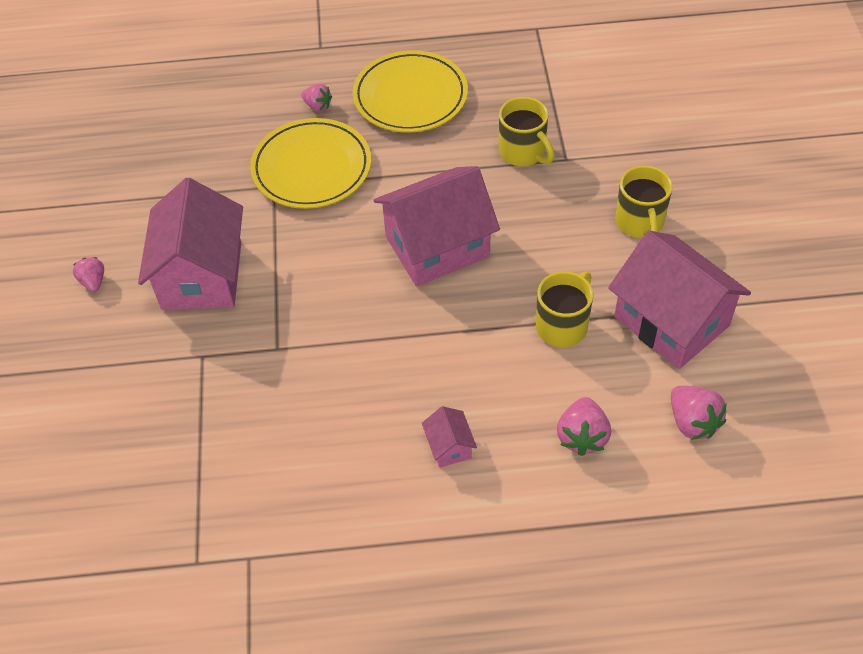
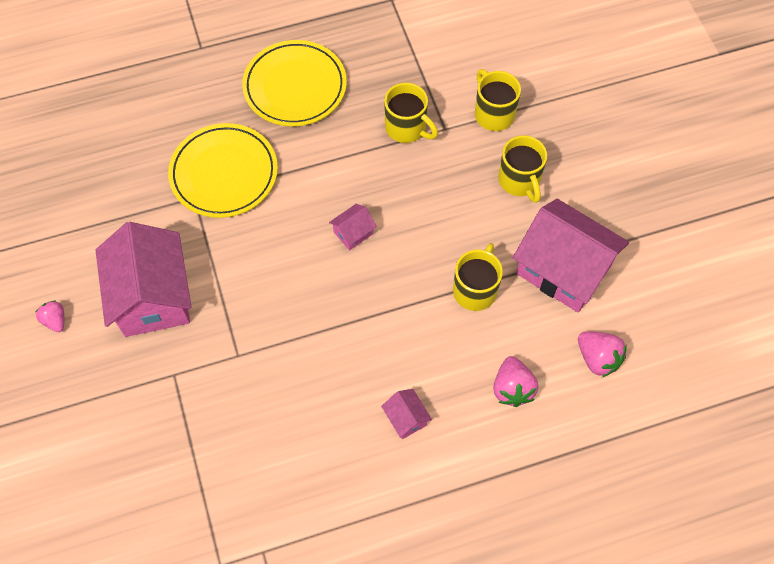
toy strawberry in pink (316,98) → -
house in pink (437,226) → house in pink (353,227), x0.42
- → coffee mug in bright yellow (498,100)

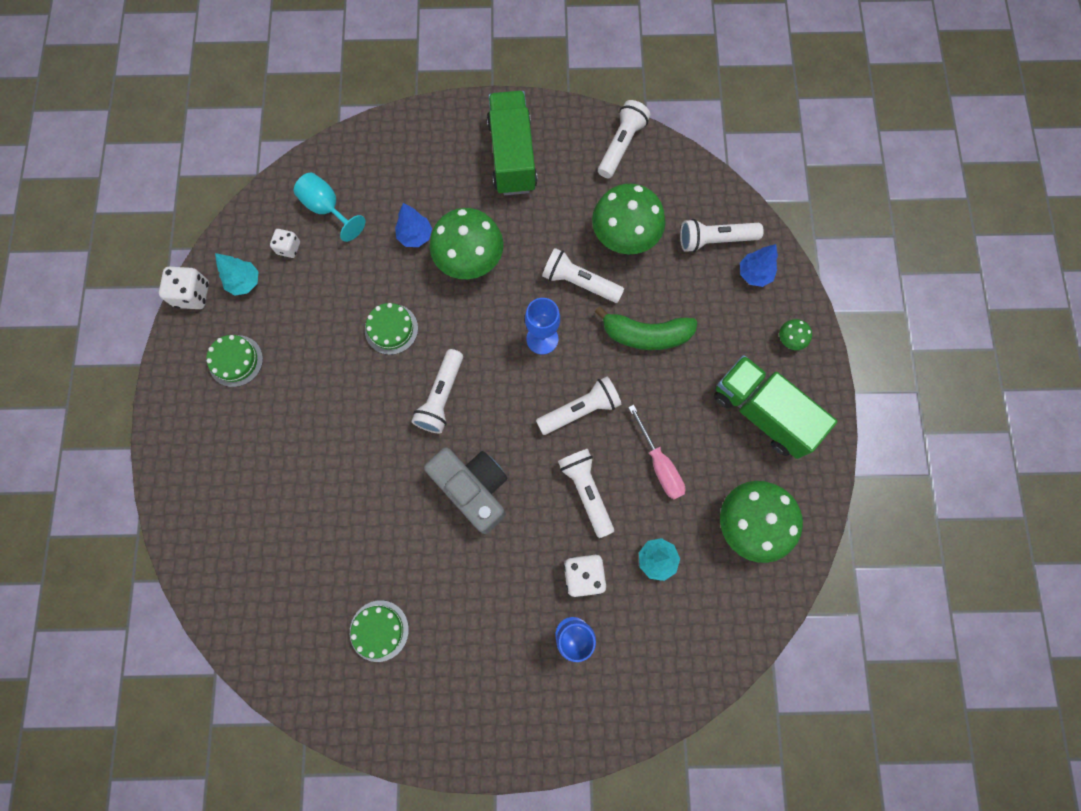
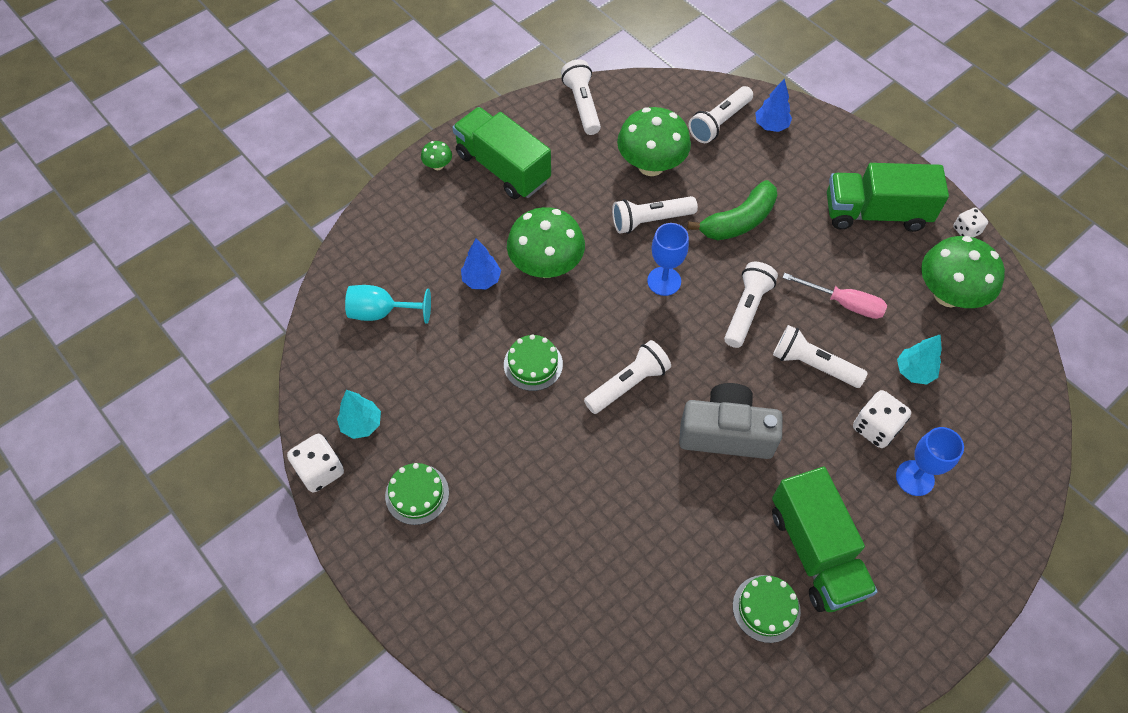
game die in snow-white (285,243) → game die in snow-white (970,222), shifted
toadstool in leaf-green (795,334) → toadstool in leaf-green (436,155), shifted
pocket torch in snow-white (437,391) → pocket torch in snow-white (627,377), 105 degrees counterclockwise
- → truck in leaf-green (824,539)

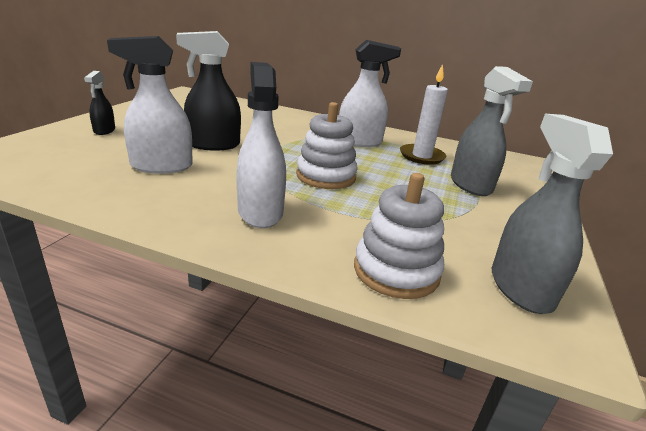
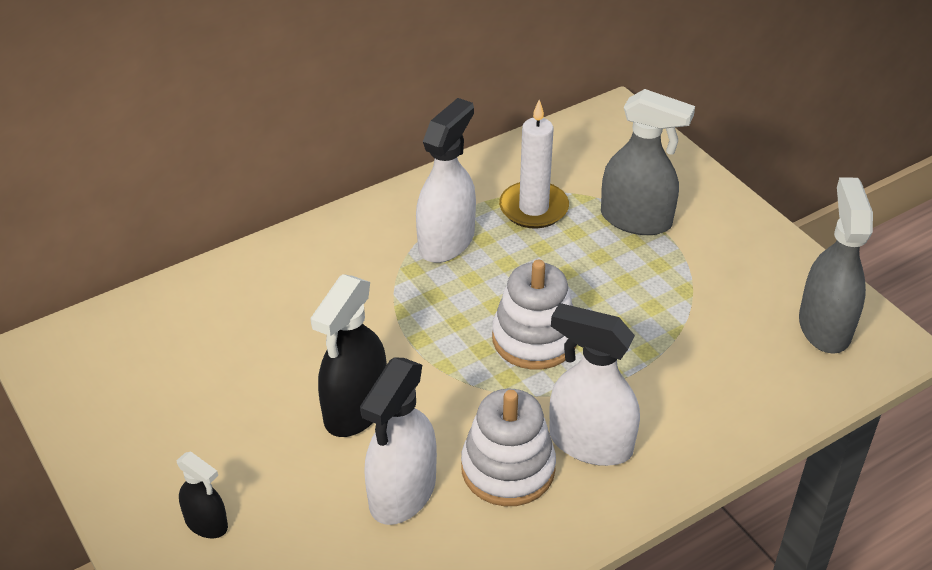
spray bottle in gray (552,214) → spray bottle in gray (836,265), 60 degrees clockwise
stacking rings in snow-white (399,236) → stacking rings in snow-white (508,447), shifted

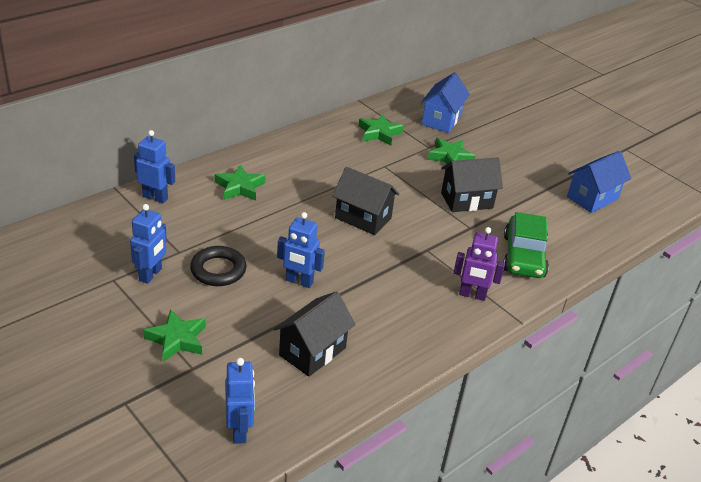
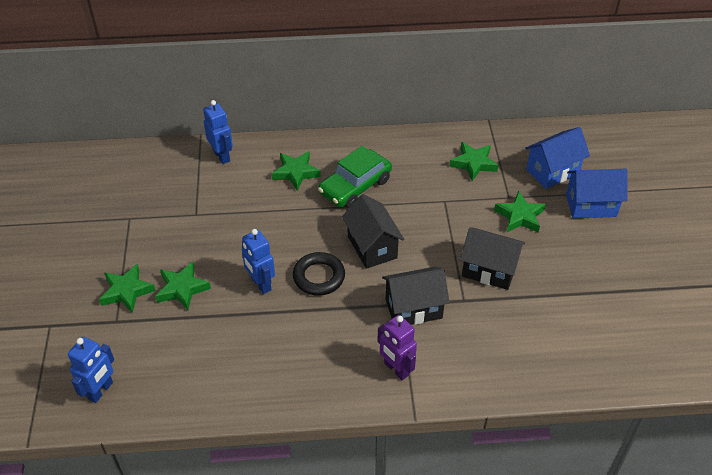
house in cobalt (599,182) → house in cobalt (597,193), shifted
robot in cobalt (148,244) → -
automobile in leaf-green (526,245) → automobile in leaf-green (355,177), shifted
ring in jet-black (218,266) → ring in jet-black (319,274), shifted
house in jet-black (315,334) → house in jet-black (416,296), shifted
- → five-pointed star in leaf-green (183,286)

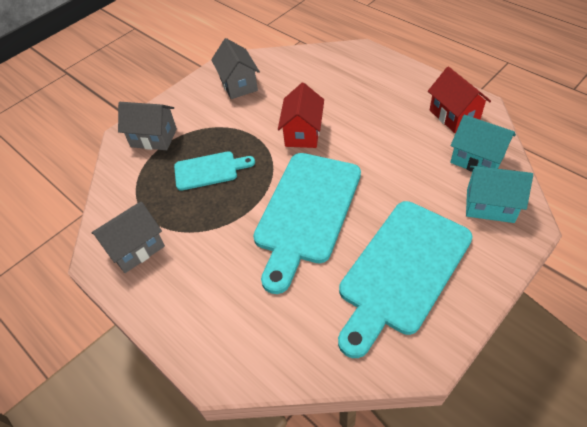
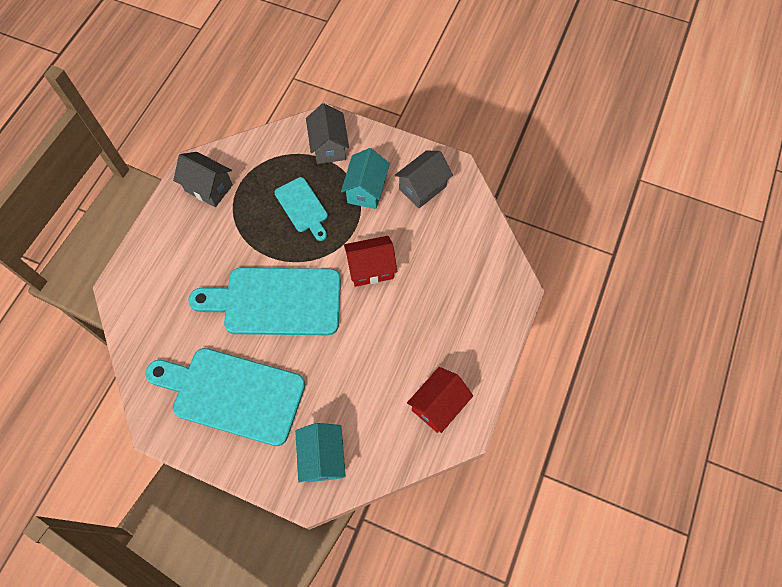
house in teal (483,143) → house in teal (365,178), shifted

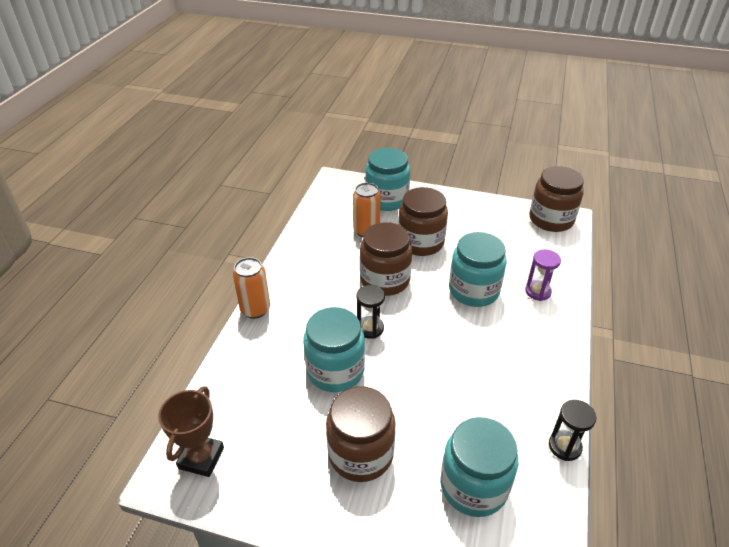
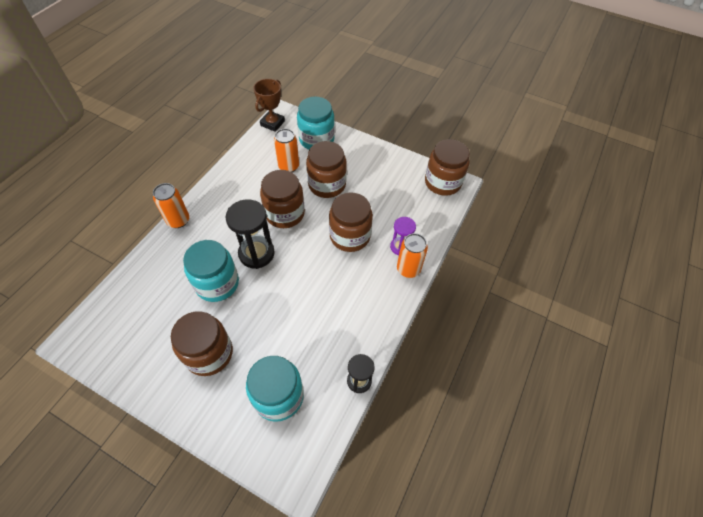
preserve jar in teal (478,269) → preserve jar in brown (351,222)
sand timer in jet-black (370,312) → sand timer in jet-black (250,234), x1.69
prize cup in brown (191,431) → prize cup in brown (269,105), shifted
- → soda can in orange (412,255)

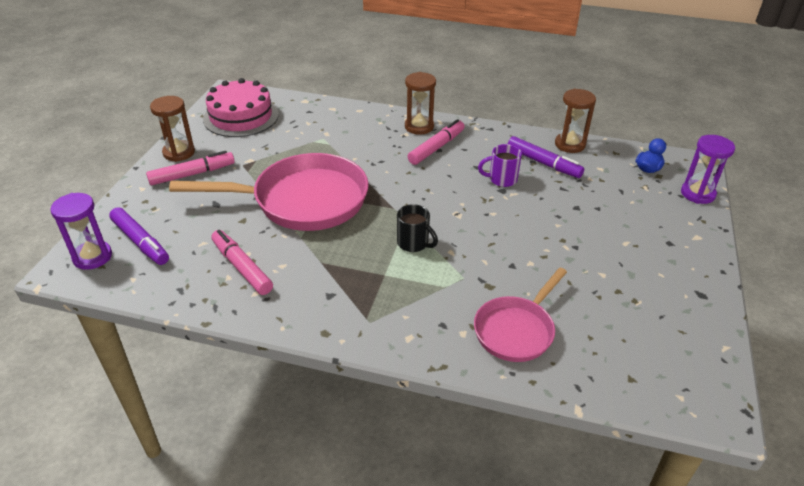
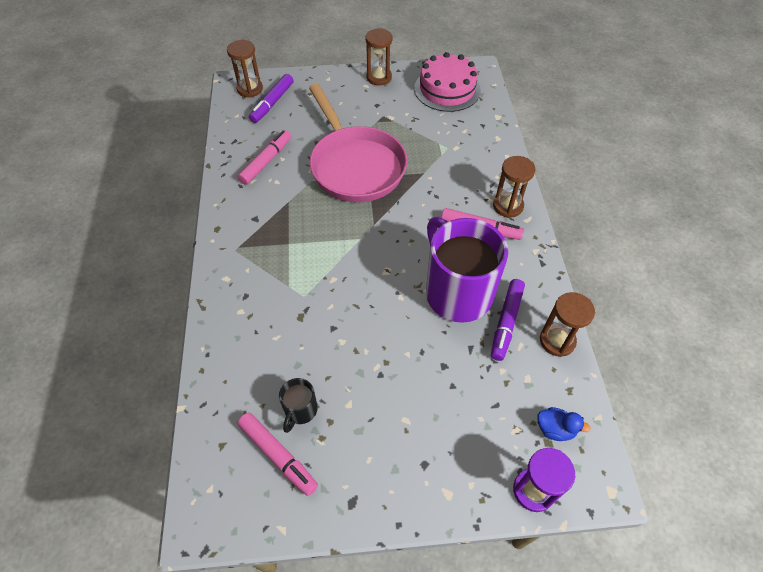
coffee mug in royal purple (500,165) → coffee mug in royal purple (467,270), x2.32
marker pen in pink (190,168) → marker pen in pink (278,454), shifted
sand timer in royal purple (81,231) → sand timer in brown (245,69)
coffee mug in jet-black (417,228) → coffee mug in jet-black (298,405), shifted
skillet in pink (520,314) → -

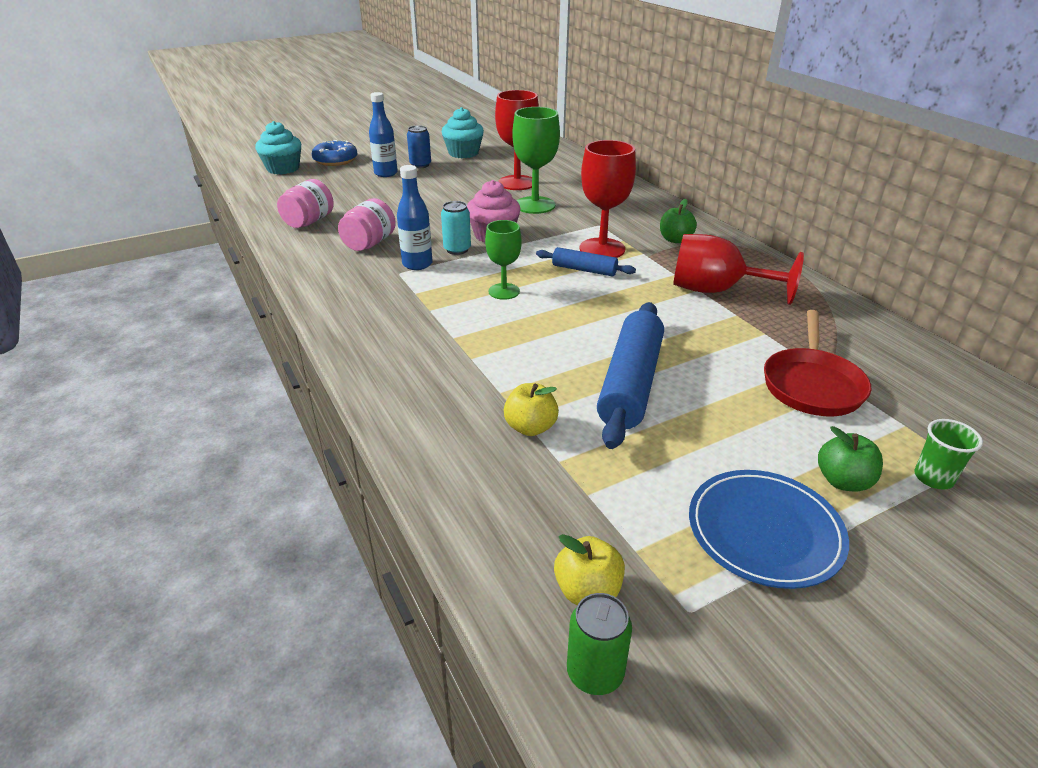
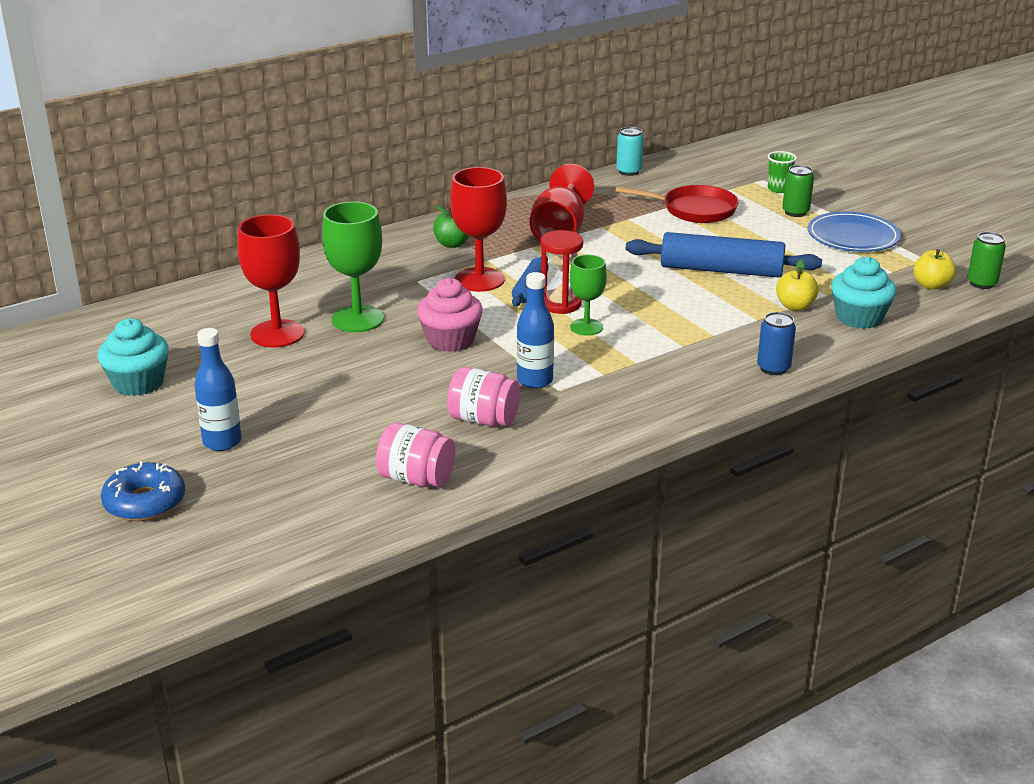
fairy cake in teal (278,148) → fairy cake in teal (863,293), shifted
soda can in cobalt (419,146) → soda can in cobalt (776,343), shifted
soda can in teal (456,228) → soda can in teal (630,151), shifted
apple fruit in leaf-green (850,459) → soda can in leaf-green (798,191)
- → sand timer in crimson (561,272)

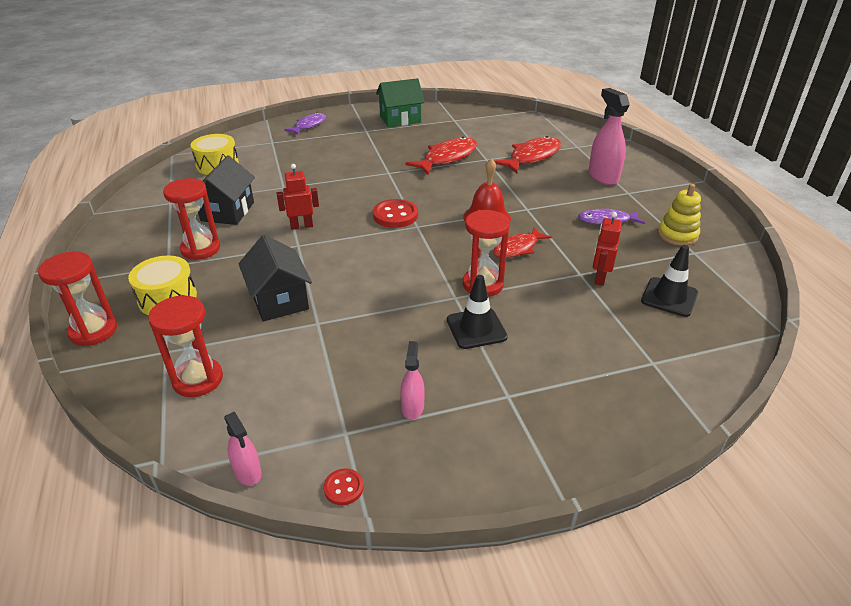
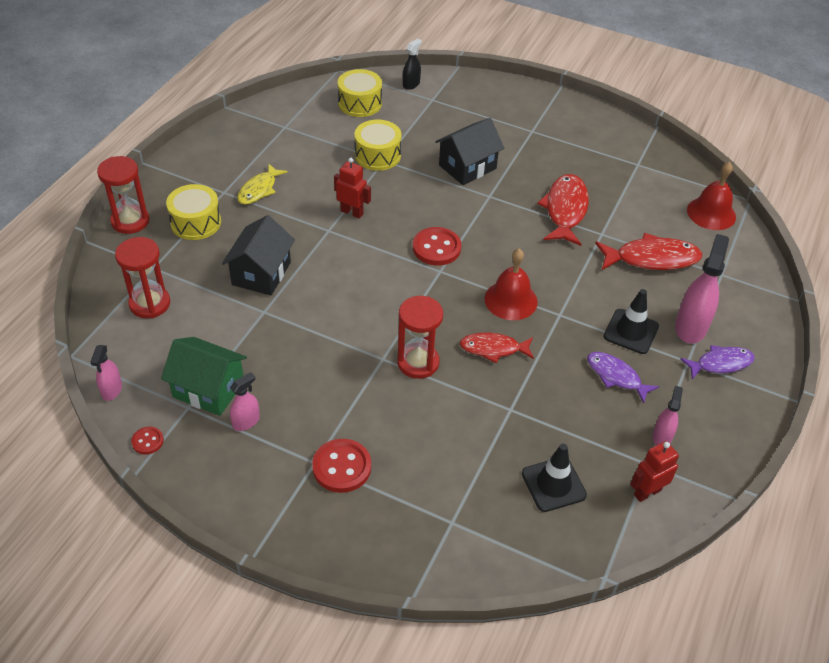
house in leaf-green (400,102) → house in leaf-green (204,376), shifted
toy fish in royal purple (305,124) → toy fish in royal purple (717,362), shifted
toy fish in crimson (441,156) → toy fish in crimson (563,210), 75 degrees counterclockwise
house in jet-black (226,190) → house in jet-black (469,151), shifted
sand timer in crimson (191,219) → toy fish in bright yellow (262,183)
stacking rings in bright yellow (679,215) → spray bottle in pink (668,415)
robot in crimson (607,249) → robot in crimson (654,471), shifted
safety cone in jet-black (477,312) → safety cone in jet-black (631,321), shifted
- → spray bottle in jet-black (412,64)
- → snare drum in bright yellow (378,145)
- → bell in crimson (711,196)
- → sewing button in crimson (341,466)

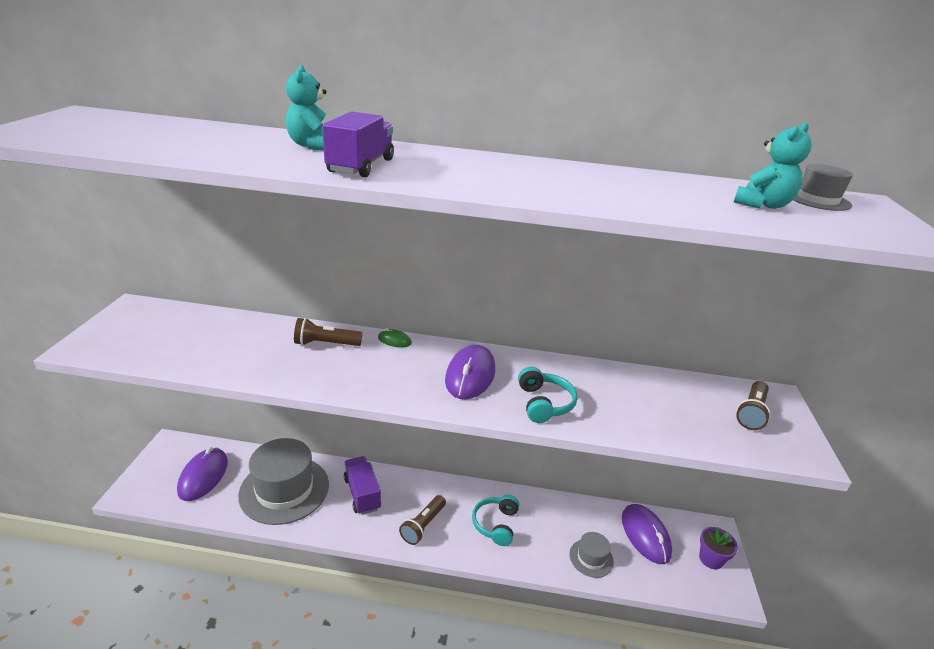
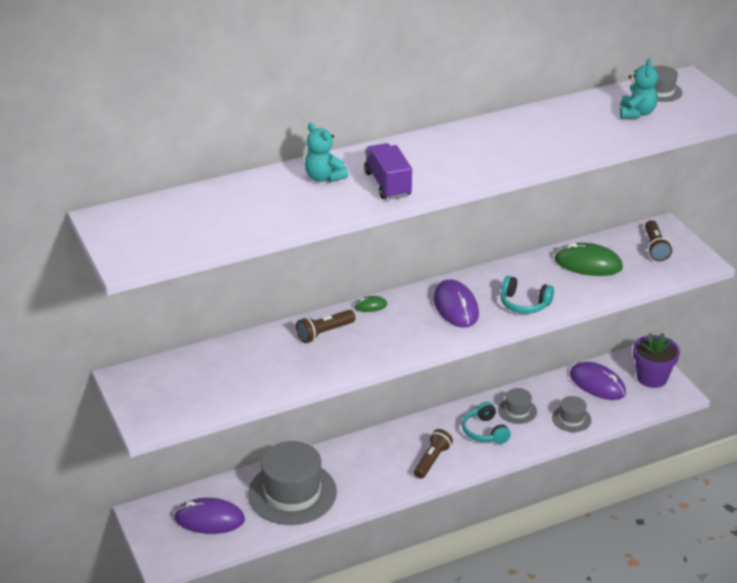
headset in teal (547,395) → headset in teal (527,295), 150 degrees clockwise
computer mouse in royal purple (202,474) → computer mouse in royal purple (209,516), 60 degrees counterclockwise
truck in royal purple (362,485) → -
pocket torch in brown (422,520) → pocket torch in brown (433,454), 150 degrees counterclockwise
flower pot in royal purple (718,548) → flower pot in royal purple (656,360), x1.52
- → computer mouse in leaf-green (588,259)
- → hat in gray (517,406)

